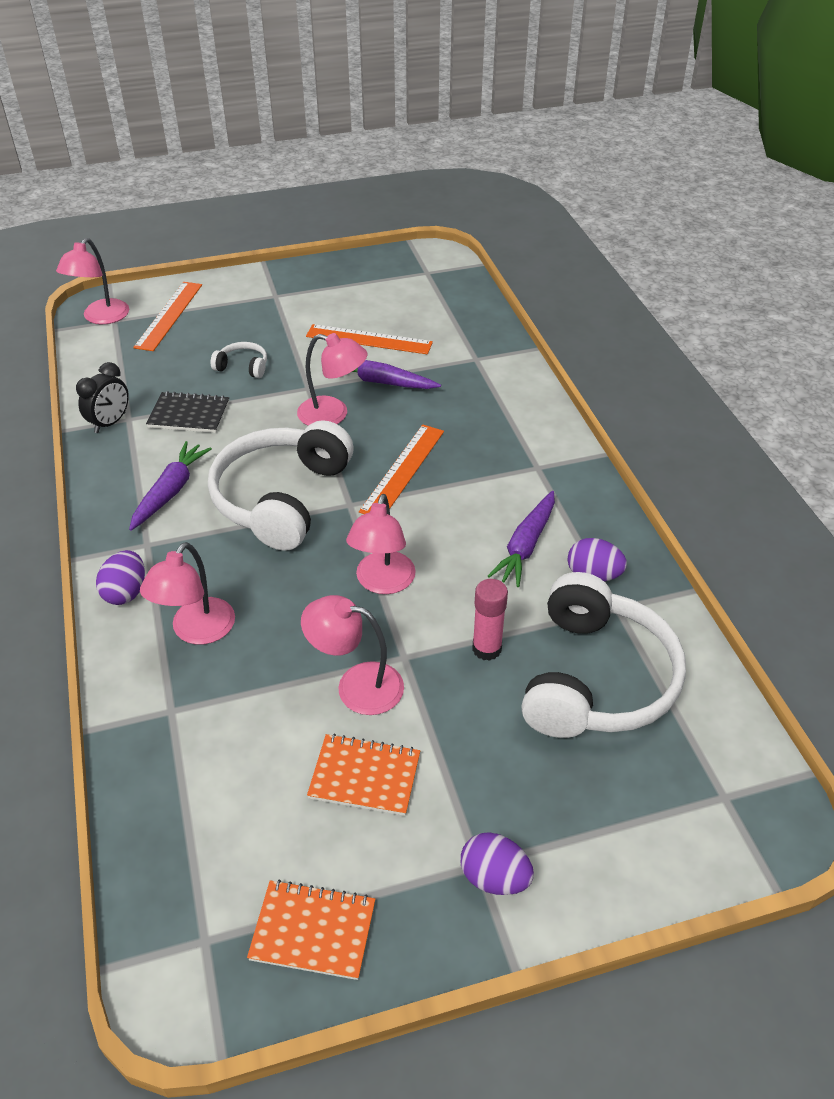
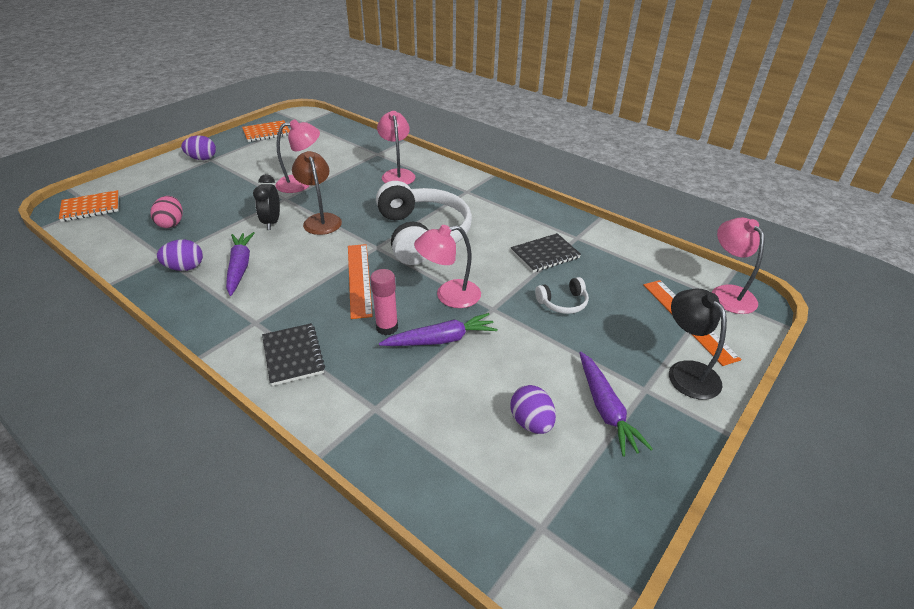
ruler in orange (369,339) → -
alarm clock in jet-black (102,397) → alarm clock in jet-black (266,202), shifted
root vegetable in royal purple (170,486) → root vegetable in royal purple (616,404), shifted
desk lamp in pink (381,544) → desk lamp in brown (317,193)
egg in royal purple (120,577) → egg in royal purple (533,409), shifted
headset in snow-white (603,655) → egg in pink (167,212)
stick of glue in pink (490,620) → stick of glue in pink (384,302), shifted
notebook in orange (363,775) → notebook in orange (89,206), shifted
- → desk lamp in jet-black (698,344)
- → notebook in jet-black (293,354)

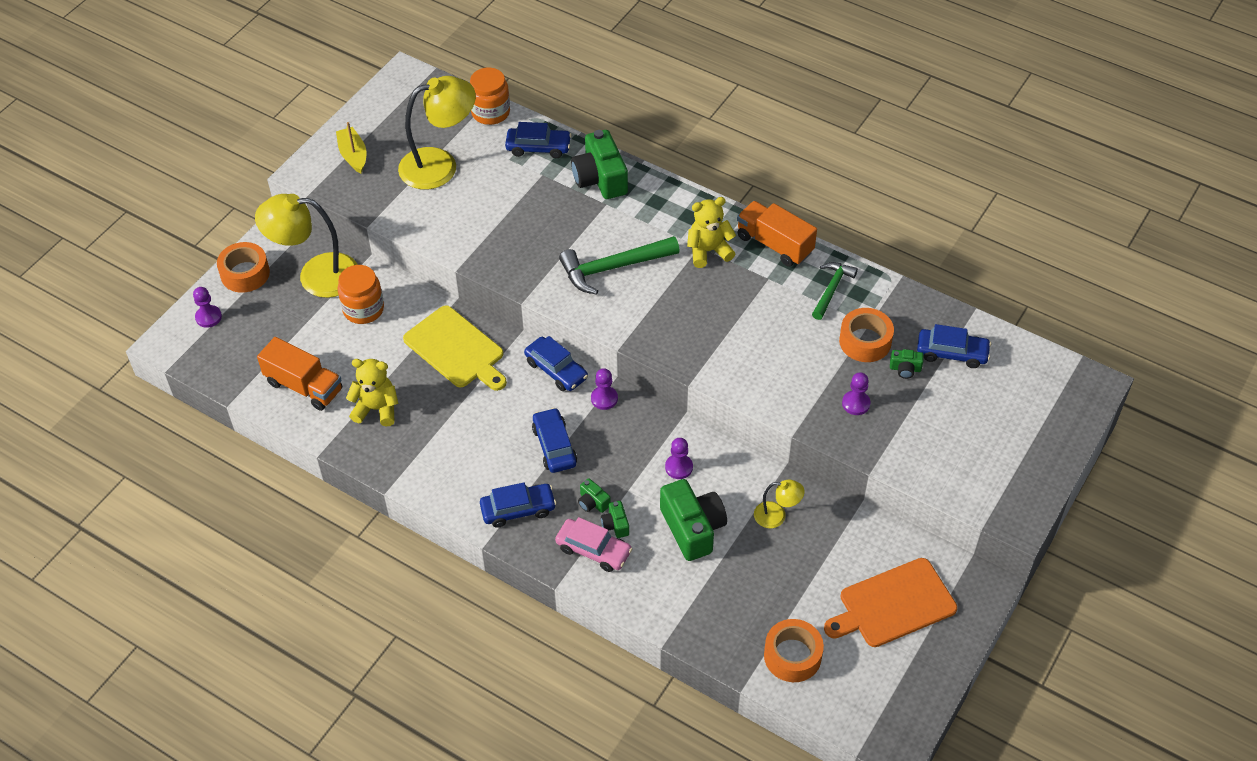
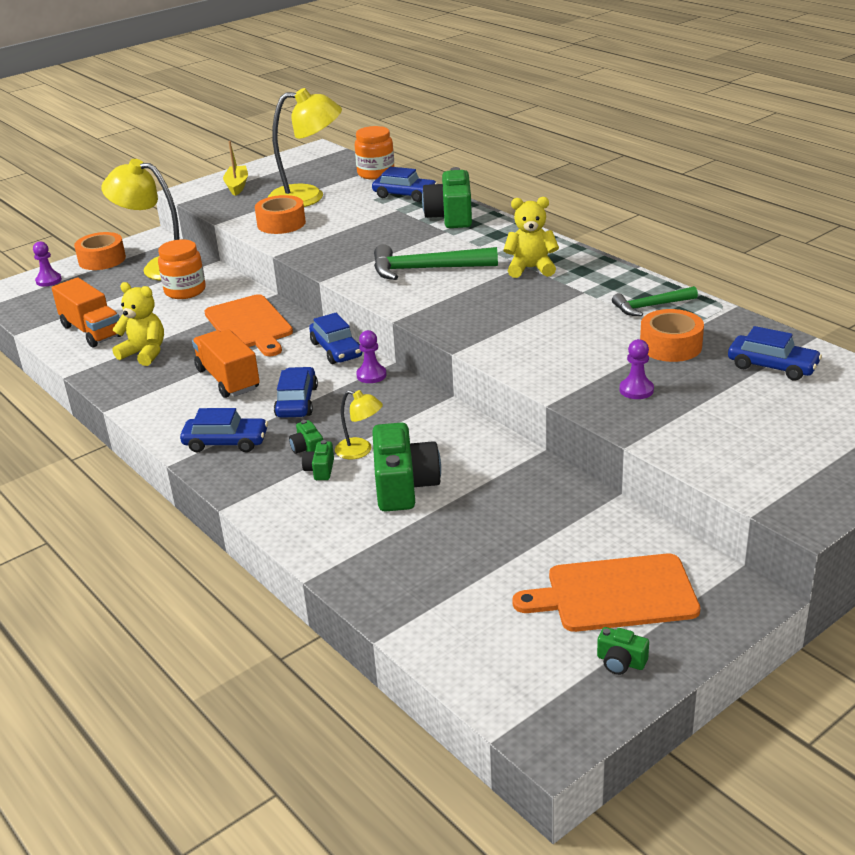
truck in orange (777,234) → truck in orange (226,363), shifted
carpenter's hammer in leaf-green (835,291) → carpenter's hammer in leaf-green (655,301), 150 degrees counterclockwise
chopping board in bright yellow (455,348) → chopping board in orange (248,325)
compact camera in leaf-green (907,364) → compact camera in leaf-green (623,651), shifted
pawn in royal purple (679,458) → -
desk lamp in bright yellow (779,504) → desk lamp in bright yellow (359,424), shifted
automobile in pink (593,544) → -
roll of tape in orange (794,650) → roll of tape in orange (280,214), shifted

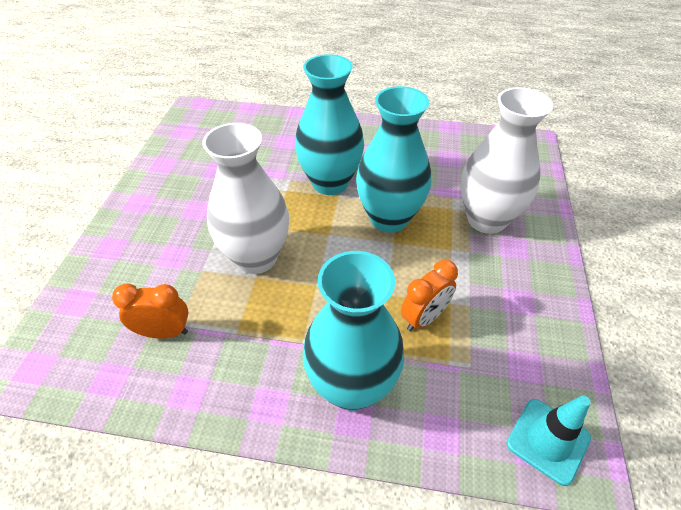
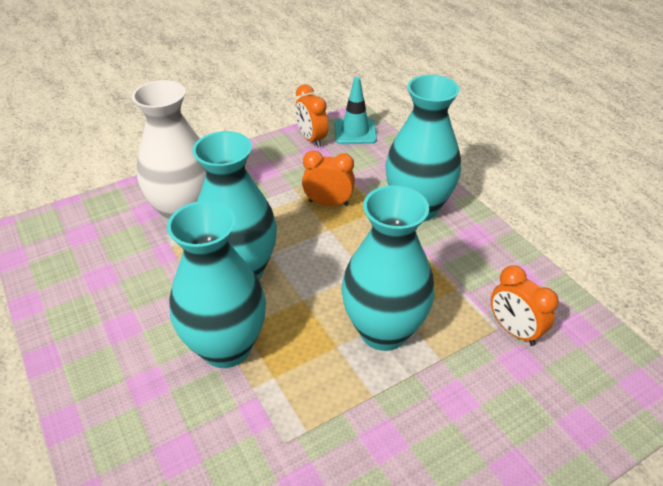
flower vase in snow-white (245,198) → flower vase in teal (388,268)
- → alarm clock in orange (311,116)

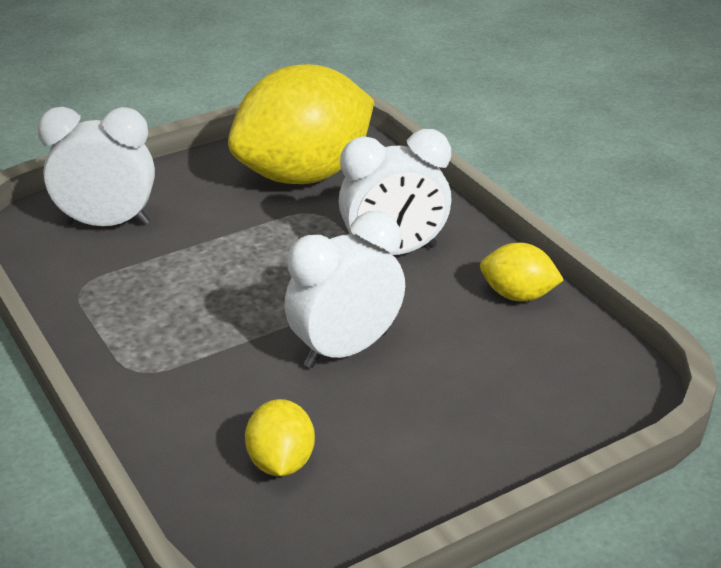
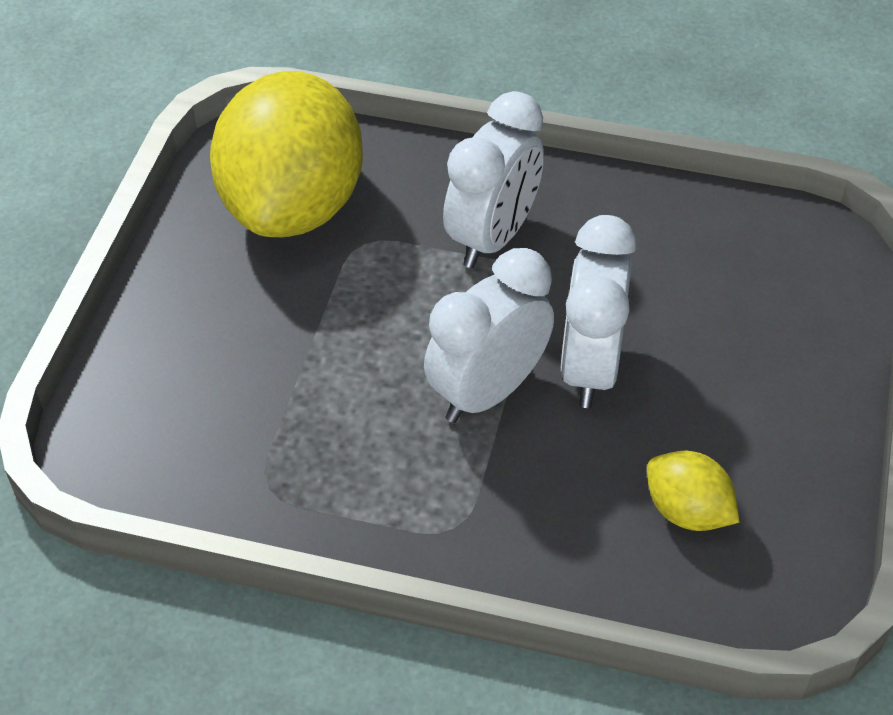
alarm clock in snow-white (96,166) → alarm clock in snow-white (489,335), shifted
lemon in bright yellow (522,272) → -

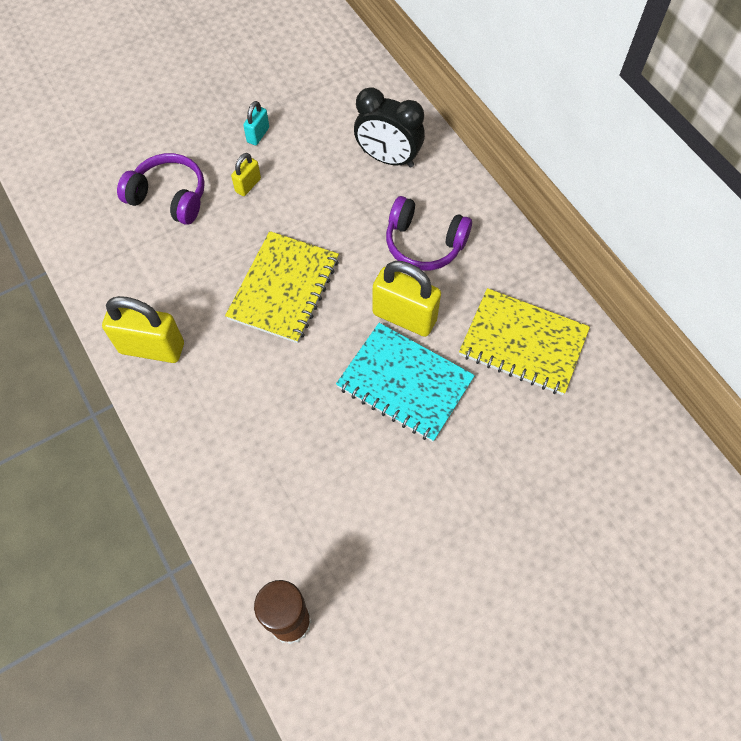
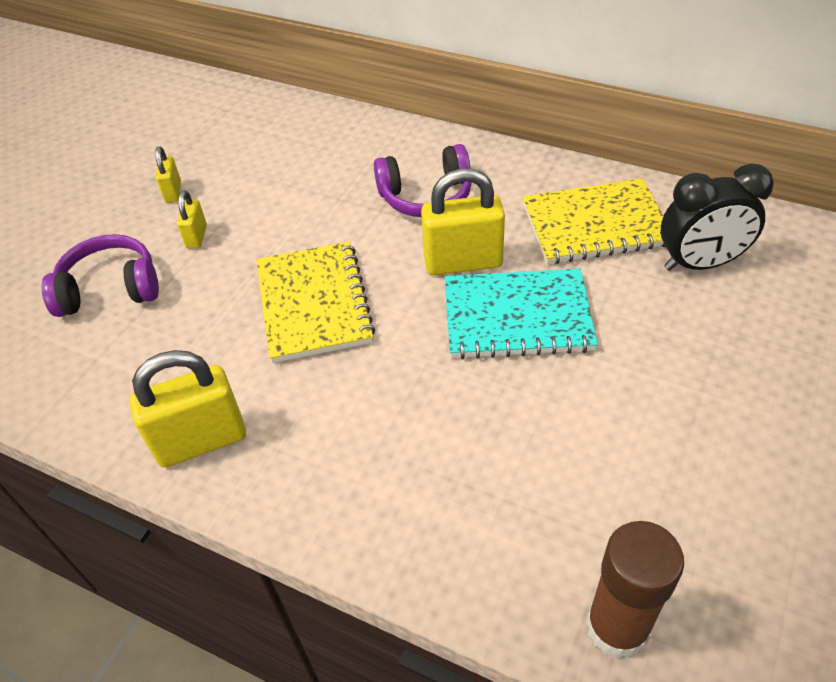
alarm clock in jet-black (389,127) → alarm clock in jet-black (717,217), shifted
lock in teal (256,123) → lock in bright yellow (168,174)

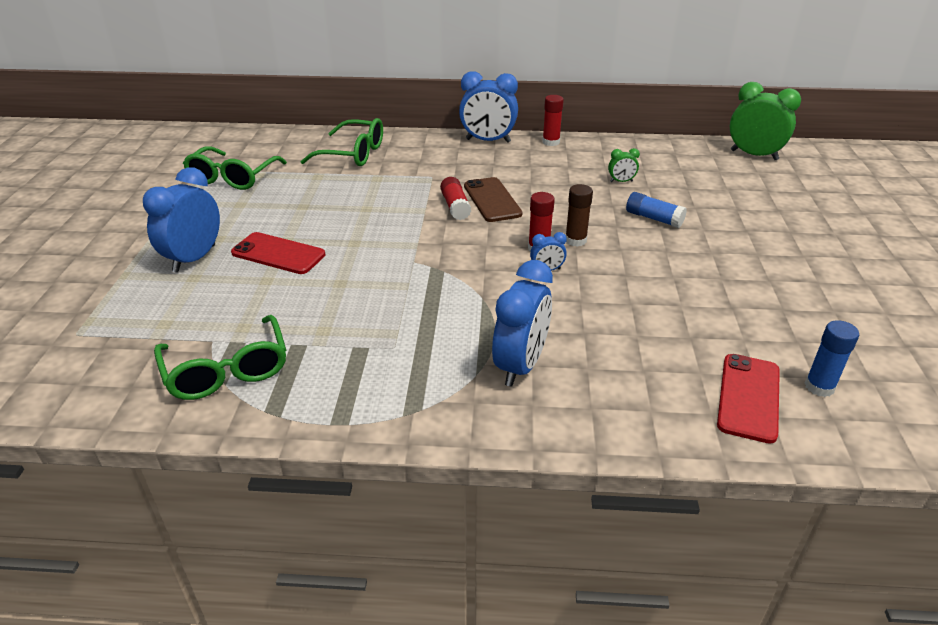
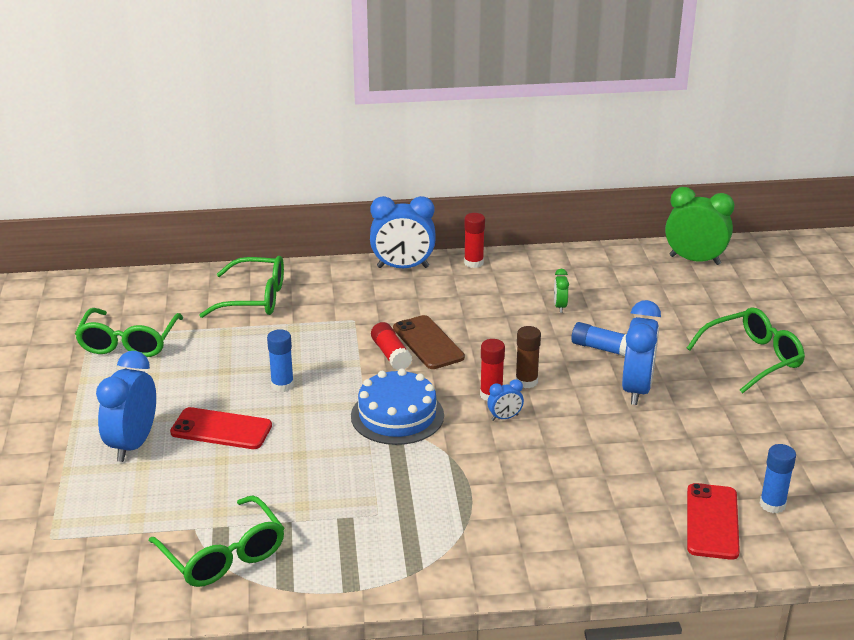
alarm clock in leaf-green (624,165) → alarm clock in leaf-green (561,291), 105 degrees clockwise
alarm clock in cobalt (522,323) → alarm clock in cobalt (641,352), shifted
- → spectacles in leaf-green (746,350)
- → stick of glue in cobalt (280,360)
- → cake in cobalt (397,406)

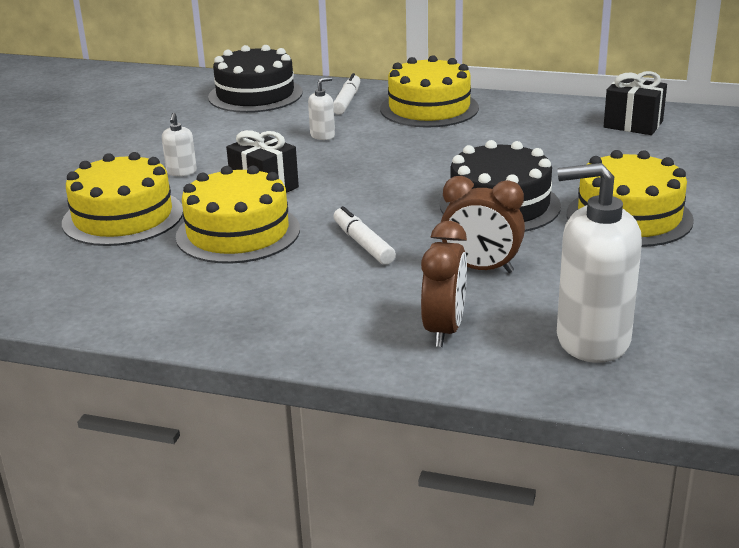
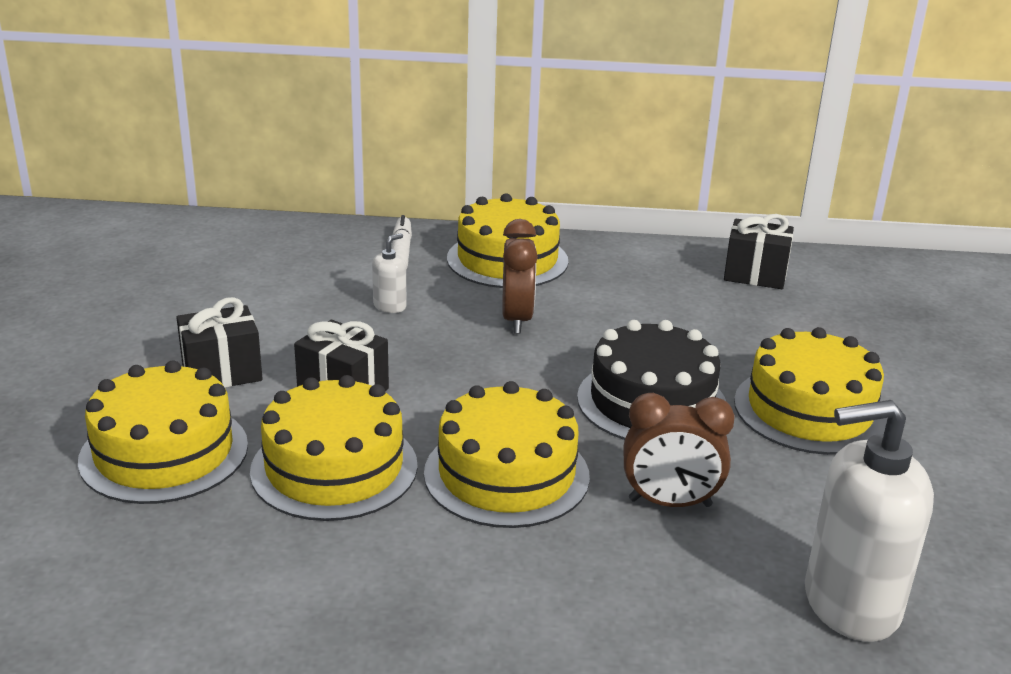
cake in jet-black (255,79) → -
pump bottle in snow-white (179,144) → present in jet-black (219,342)
marker pen in snow-white (364,235) → cake in bright yellow (507,454)
alarm clock in brown (444,284) → alarm clock in brown (520,276), shifted

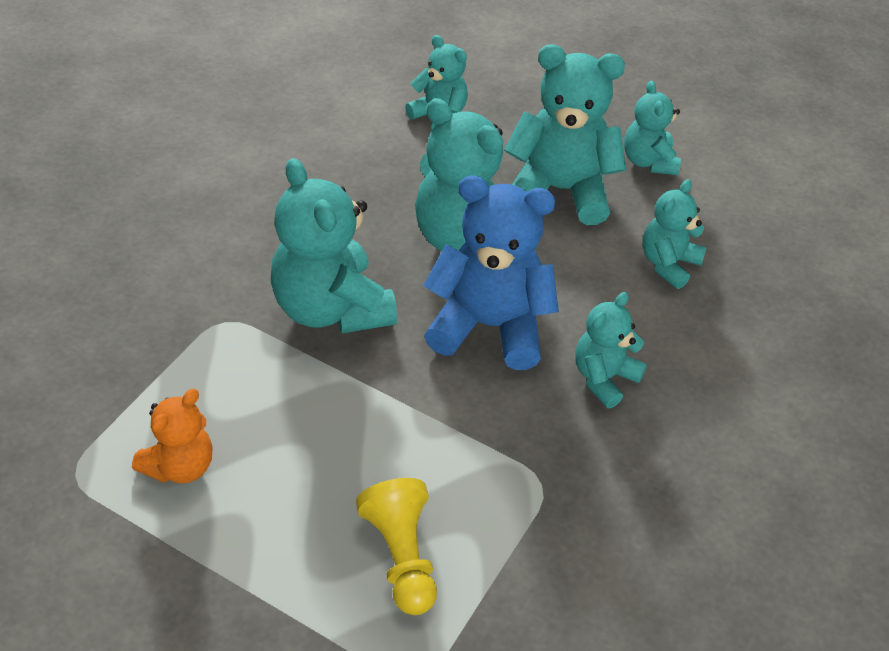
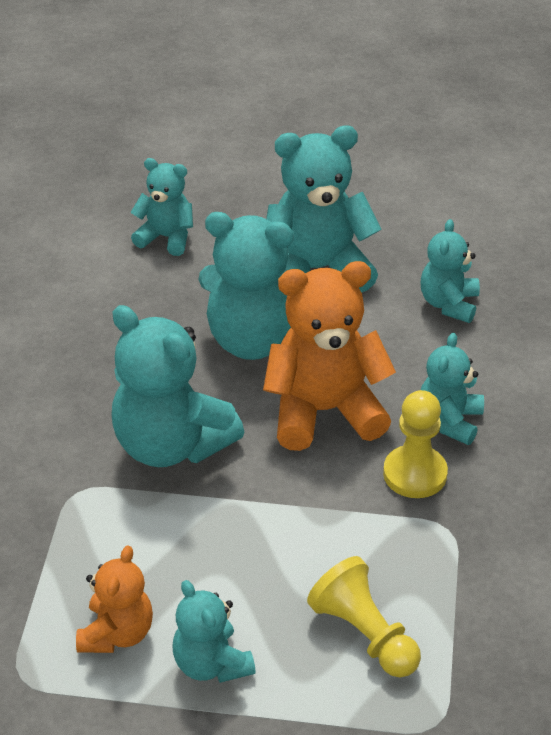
stuffed bear in teal (652,128) → stuffed bear in teal (214,631), shifted
stuffed bear in cobalt (491,273) → stuffed bear in orange (329,356)
- → pawn in bright yellow (415,444)

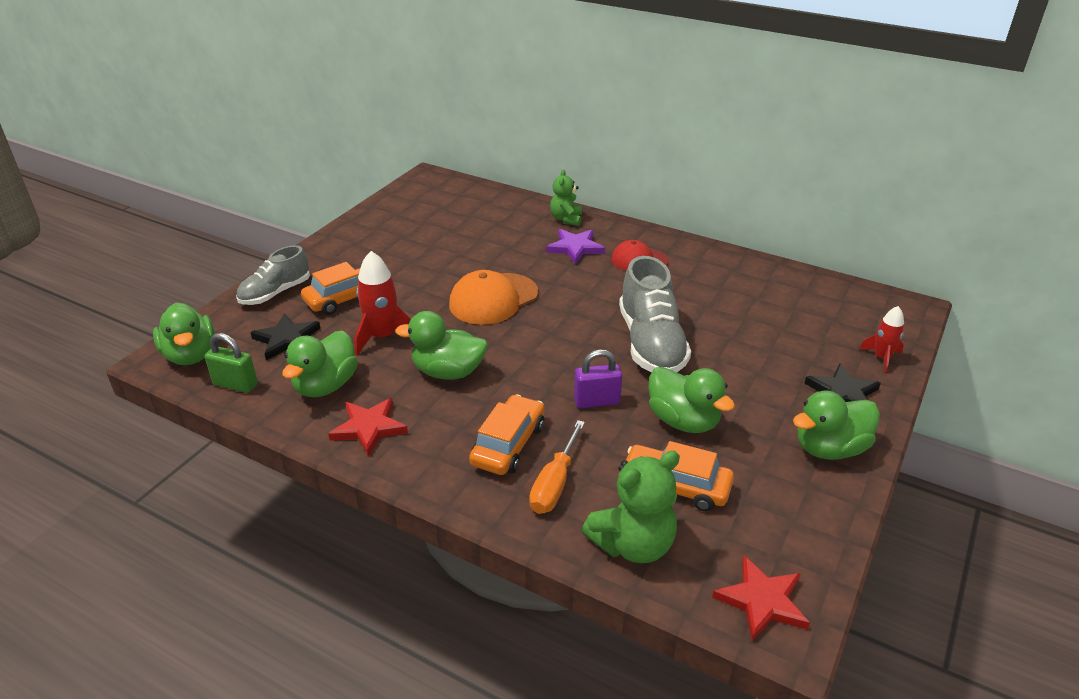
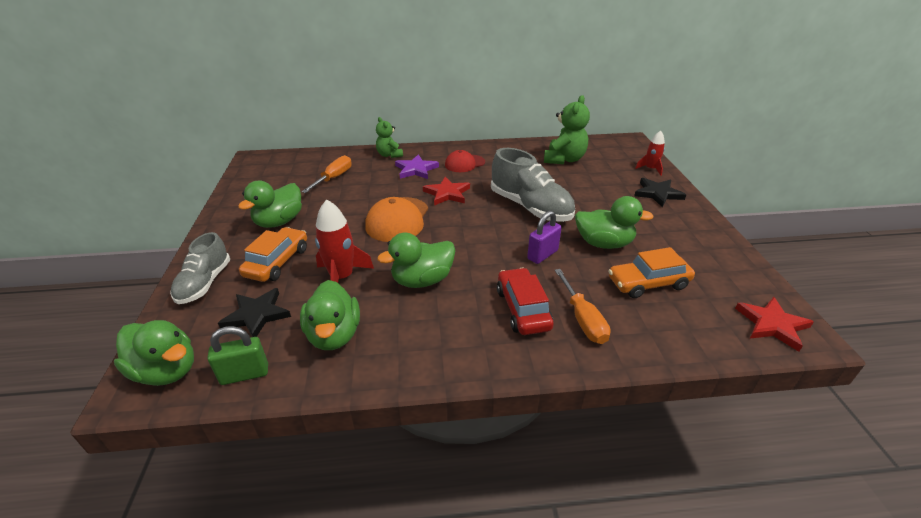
toy duck in leaf-green (836,425) → toy duck in leaf-green (270,204), shifted
automobile in orange (507,434) → automobile in crimson (525,301)
five-pointed star in crimson (368,427) → five-pointed star in crimson (446,191), shifted
stuffed bear in leaf-green (631,507) → stuffed bear in leaf-green (567,129), shifted
- → flat screwdriver in orange (326,174)

